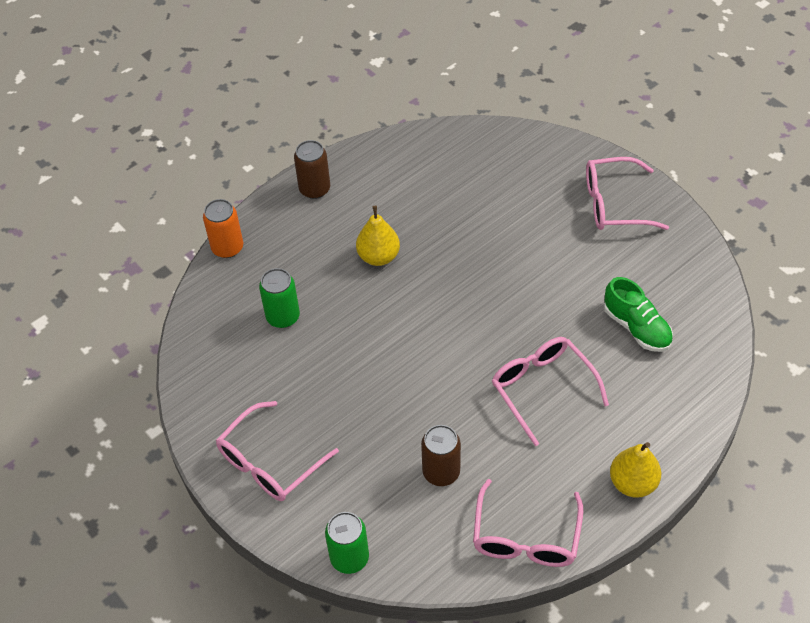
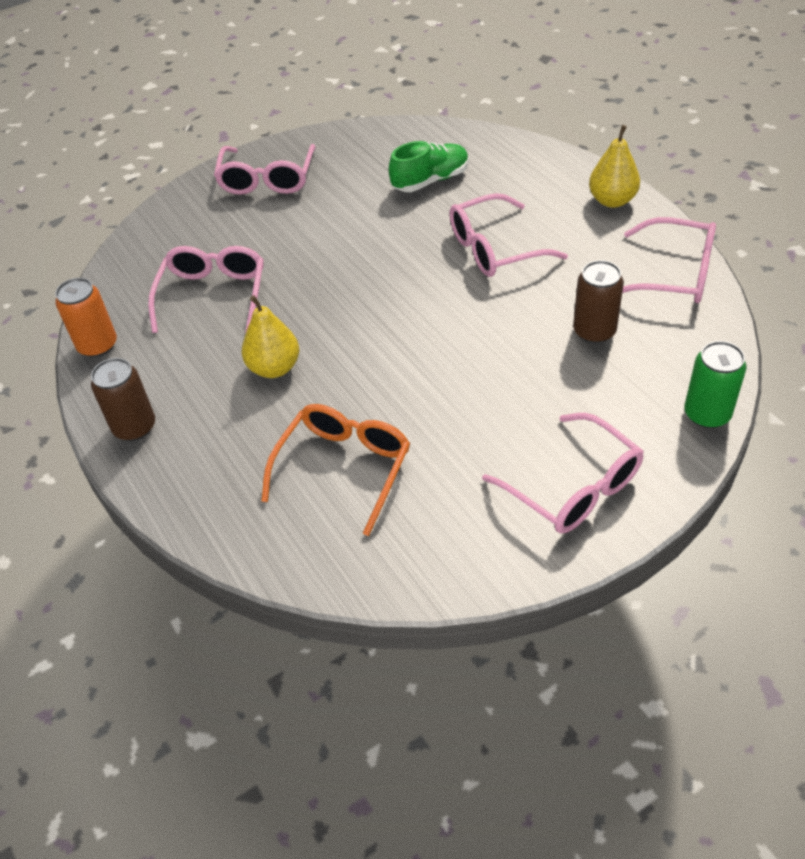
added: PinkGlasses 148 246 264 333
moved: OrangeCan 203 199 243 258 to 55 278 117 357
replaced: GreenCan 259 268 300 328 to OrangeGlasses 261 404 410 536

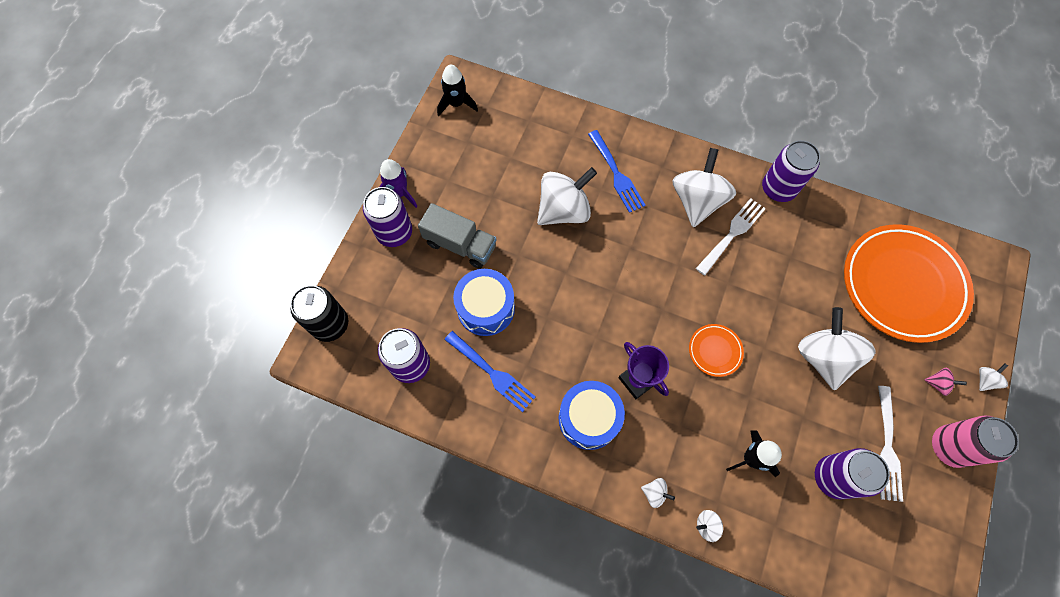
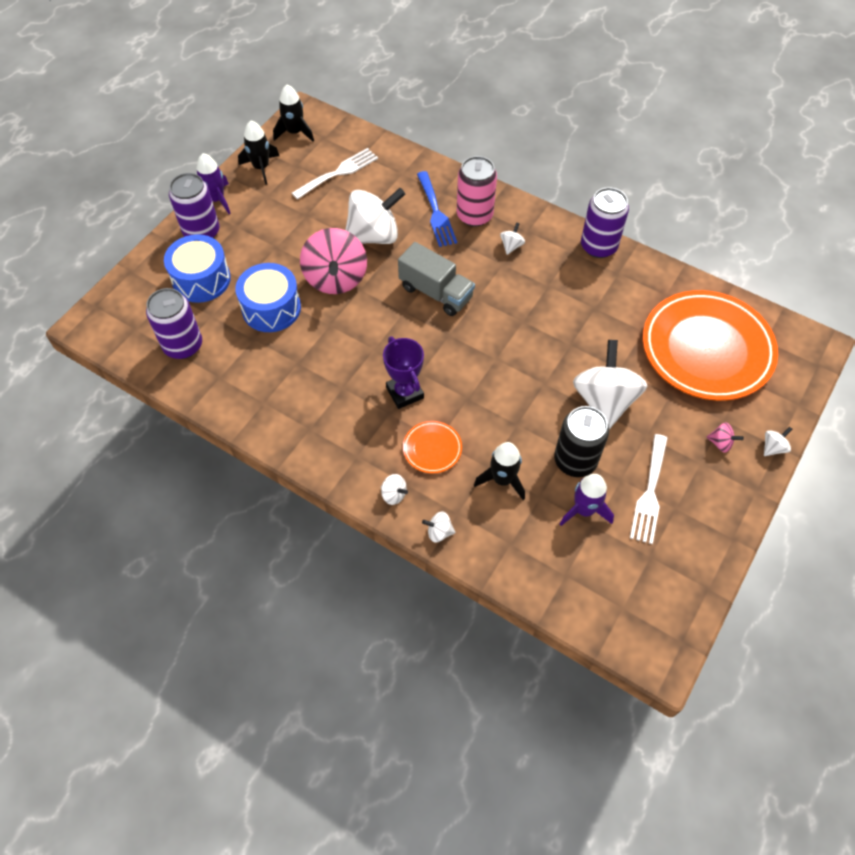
removed: BlueFork 444 331 535 412
added: BlackRocket 238 120 279 185; PinkSpinningTop 300 228 367 294
moved: BlackCan 290 285 348 342 to 554 406 609 477; GreyTruck 418 203 497 269 to 398 242 475 316; BlueDrum 559 381 625 450 to 164 234 231 303; OrangePlate 689 324 744 377 to 403 421 462 473; WhiteFork 696 198 766 275 to 292 148 378 199; PinkCan 932 415 1019 468 to 457 156 497 227
replaced: PurpleCan 815 448 890 499 to PurpleRocket 560 474 614 526
resized: WhiteSpinningTop 672 148 736 227 = 500 222 525 255 x0.41

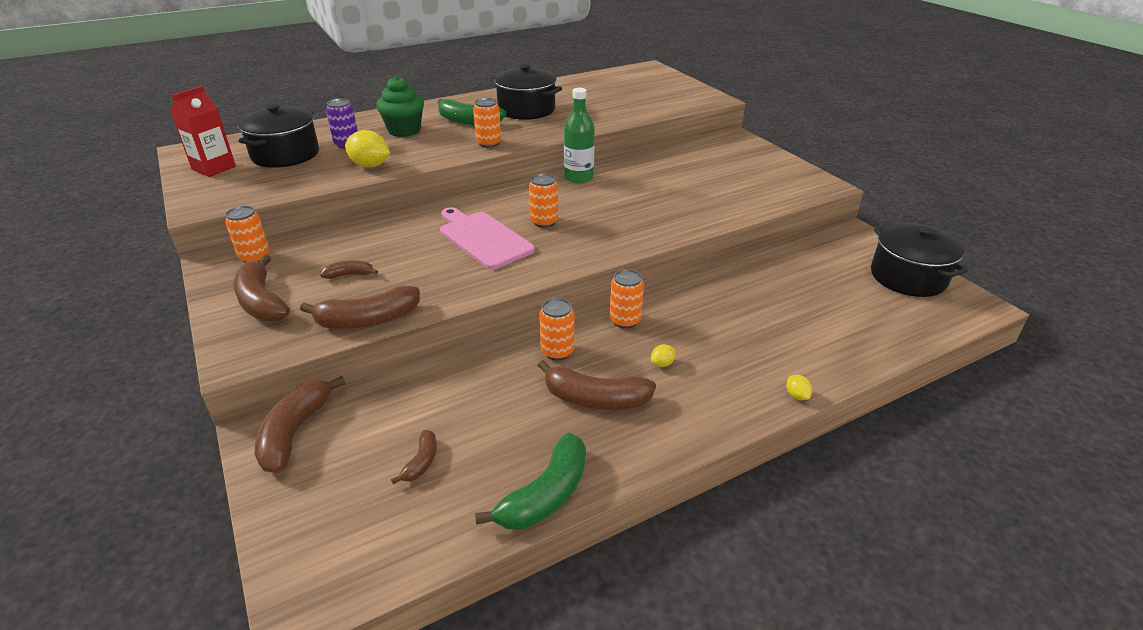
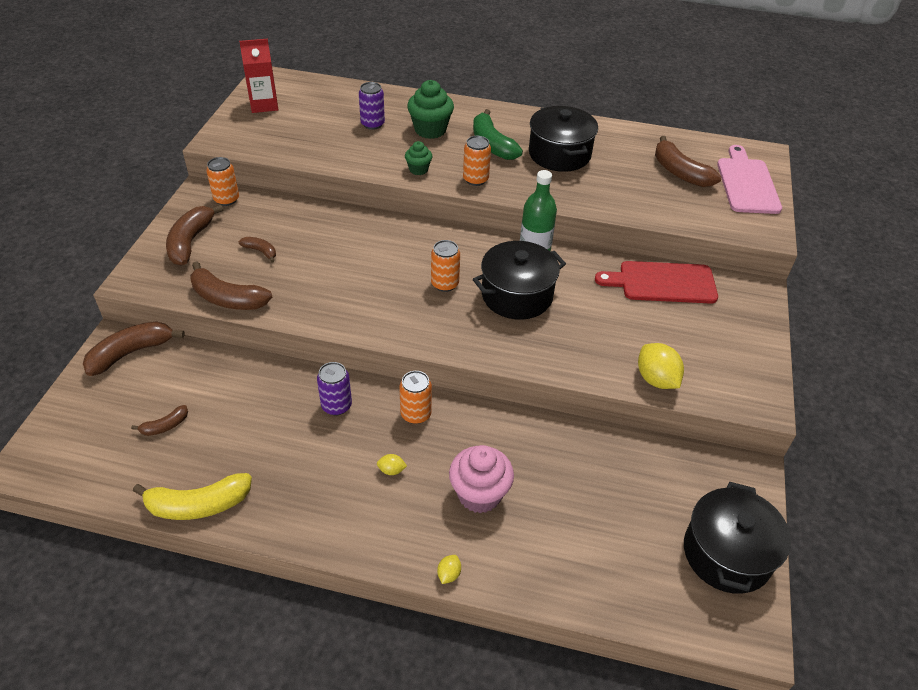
added: GreenCupcake 405 141 432 175; PinkCupcake 449 445 514 513; RedCuttingBoard 595 261 718 304
moved: BlackPot 238 104 319 168 to 473 241 566 320; YellowLemon 345 130 390 167 to 638 343 684 389; PinkCuttingBoard 440 207 535 270 to 717 145 782 214; BrownBanana 538 360 656 410 to 655 136 721 187
recoloured: GreenBanana 475 433 586 529 to YellowBanana 133 473 252 520; OrangeCan 539 298 574 361 to PurpleCan 317 362 352 416

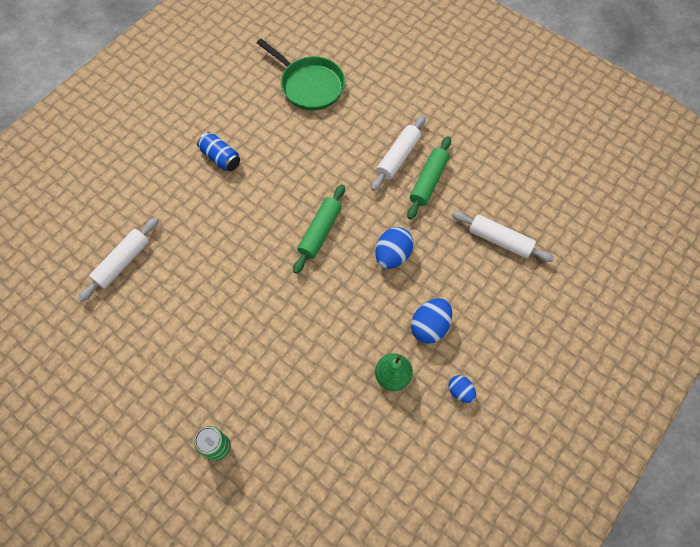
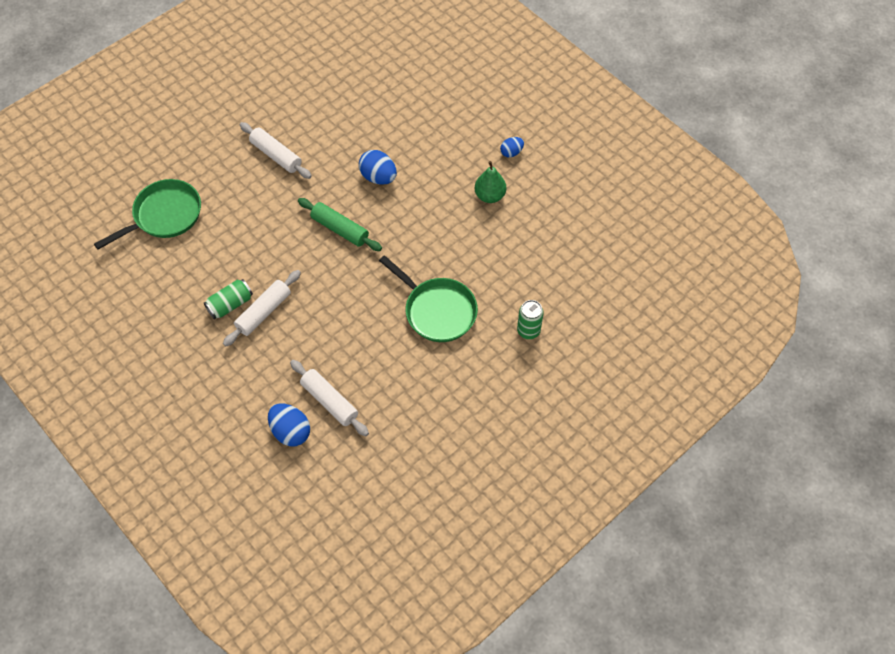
removed: GreenRollingPin 407 136 451 219
added: GreenPan 379 255 478 342
moved: BlueEgg 411 298 452 344 to 268 403 310 446; WhiteRollingPin 452 211 554 262 to 223 270 301 346
recoloured: BlueCan 197 132 240 171 to GreenCan 204 279 253 319

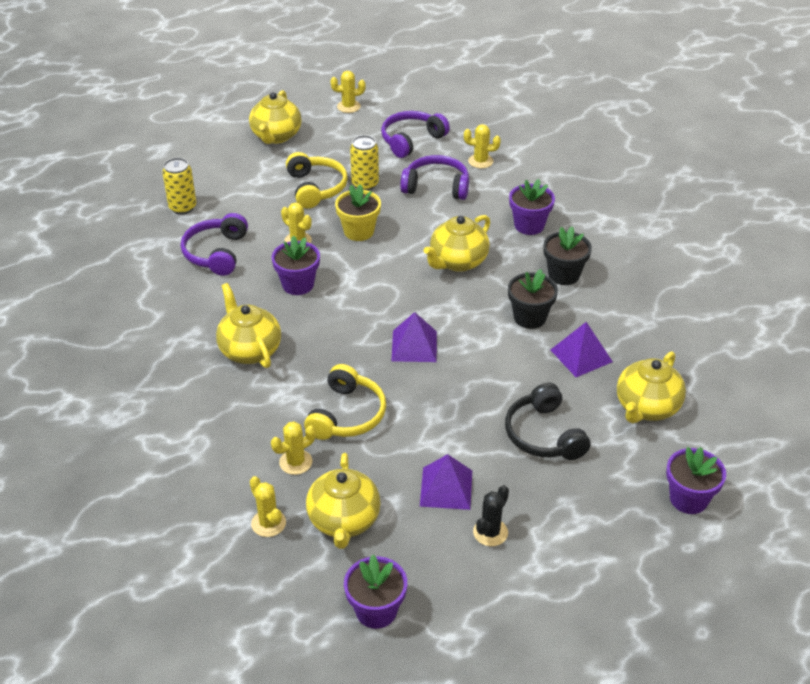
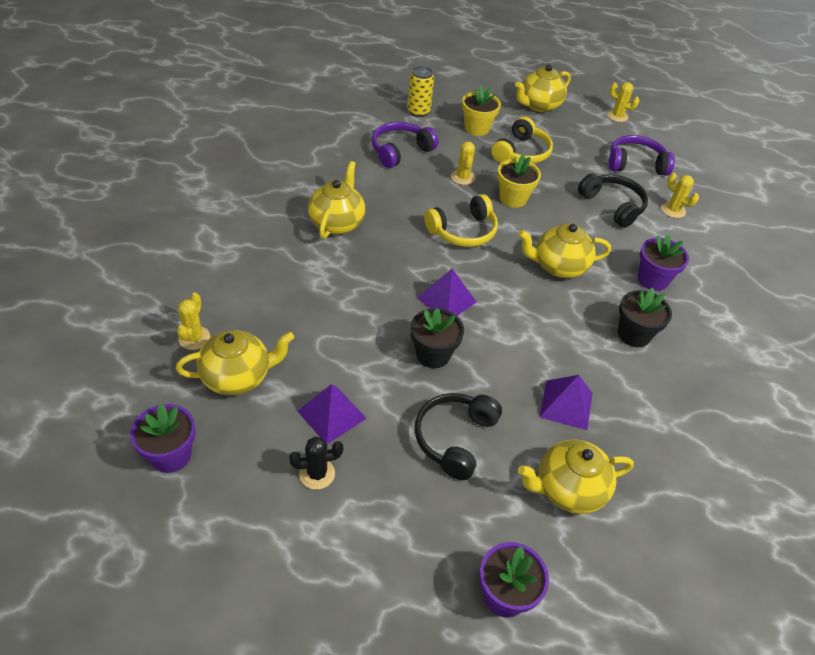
removed: YellowCactus 271 421 316 475; PurpleFlowerPot 272 235 320 295; YellowCan 350 135 379 191
added: YellowFlowerPot 462 86 501 136
moved: YellowHeadphones 304 364 386 440 to 424 194 498 247; BlackFlowerPot 508 269 558 329 to 411 308 464 368
recoloured: PurpleHeadphones 400 155 469 200 to BlackHeadphones 578 173 648 228
turned: YellowTeapot 306 453 381 549 = 176 330 294 396 150 degrees counterclockwise

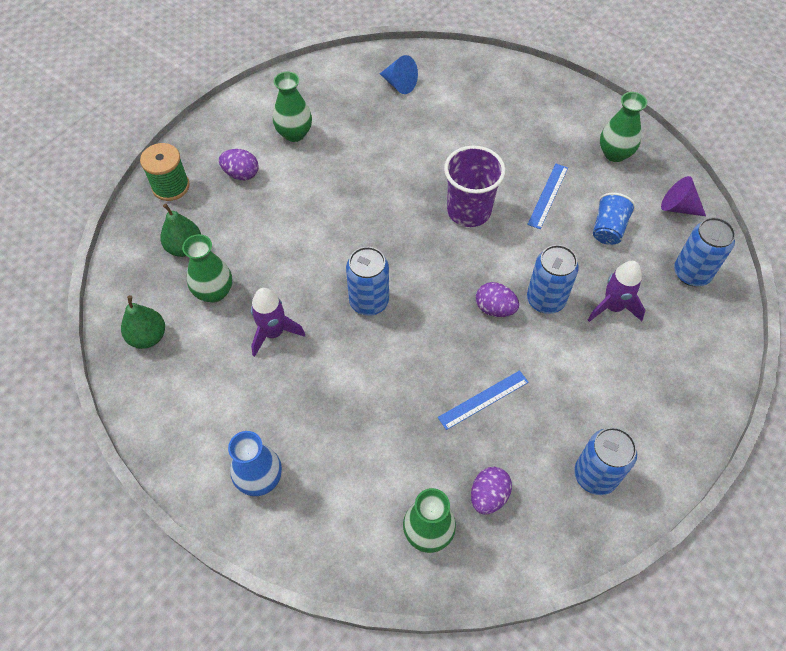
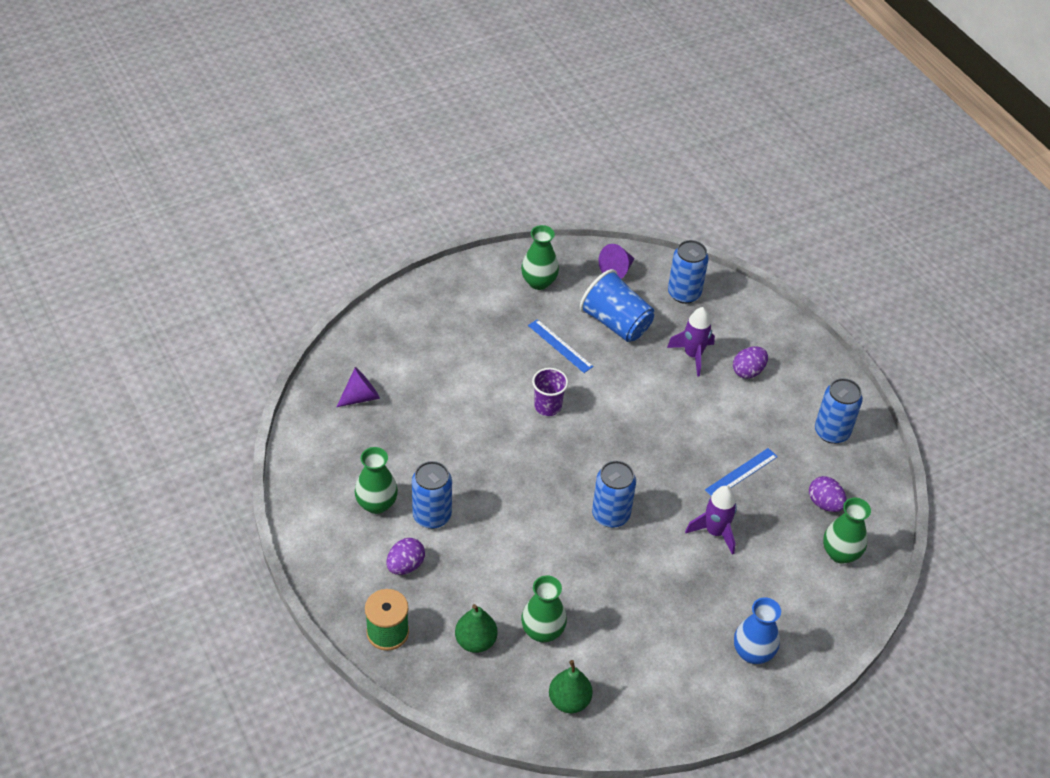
moved: PurpleRocket 251 288 305 357 to 685 486 737 555; PurpleEgg 476 282 519 317 to 733 346 768 379; BlueCan 527 245 579 314 to 412 461 452 529
recoloured: BlueCone 380 55 418 94 to PurpleCone 337 367 380 407
turned: BlueRuler 438 370 529 430 = 705 448 778 496 60 degrees clockwise
resized: PurpleCup 444 145 505 227 = 532 368 568 416 x0.63; BlueCup 593 193 636 245 = 580 269 654 342 x1.59

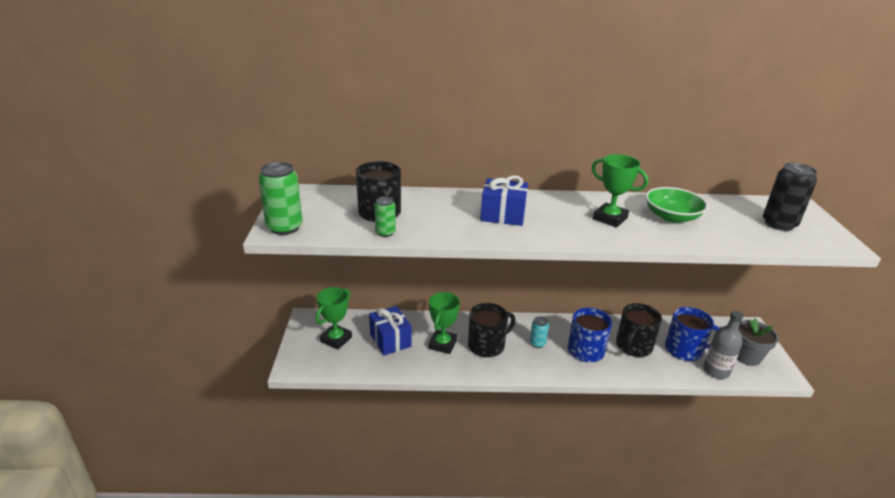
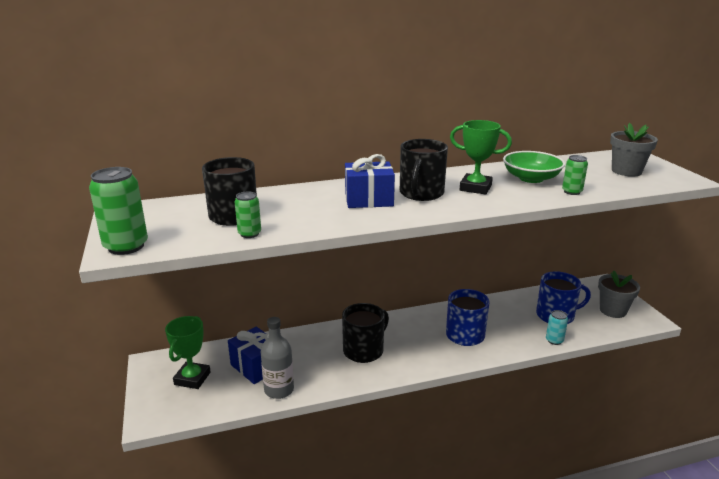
removed: GreenTrophy 429 292 460 354
added: GreenCan 562 155 588 195
moved: TurquoiseCan 530 316 549 348 to 546 310 568 345; BlackMug 616 303 662 357 to 400 139 448 201; GreyBottle 703 311 743 379 to 261 317 294 399
replaced: BlackCan 763 163 817 231 to GreyFlowerPot 610 123 658 177

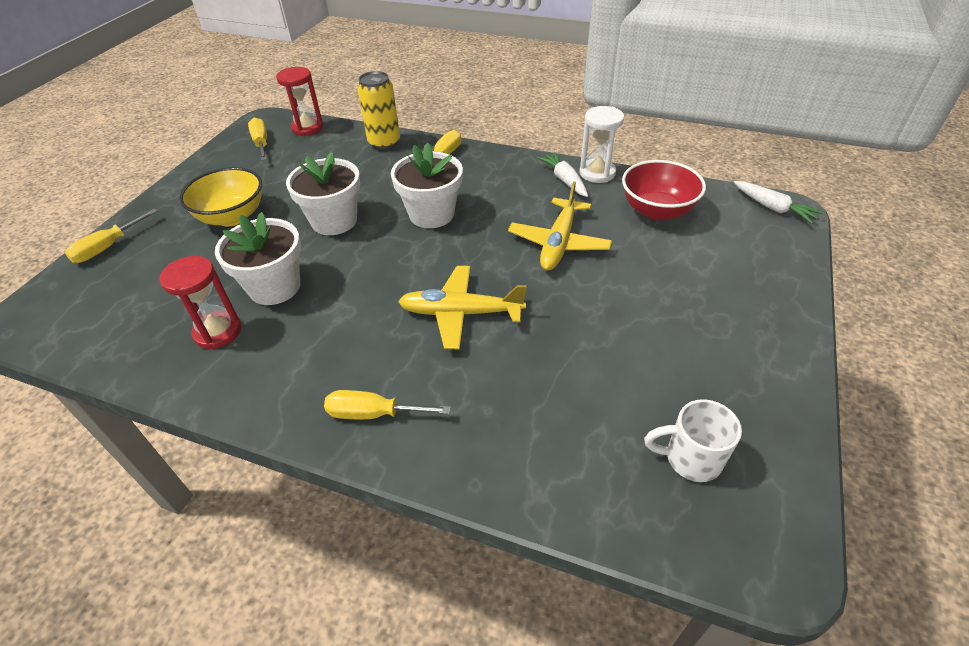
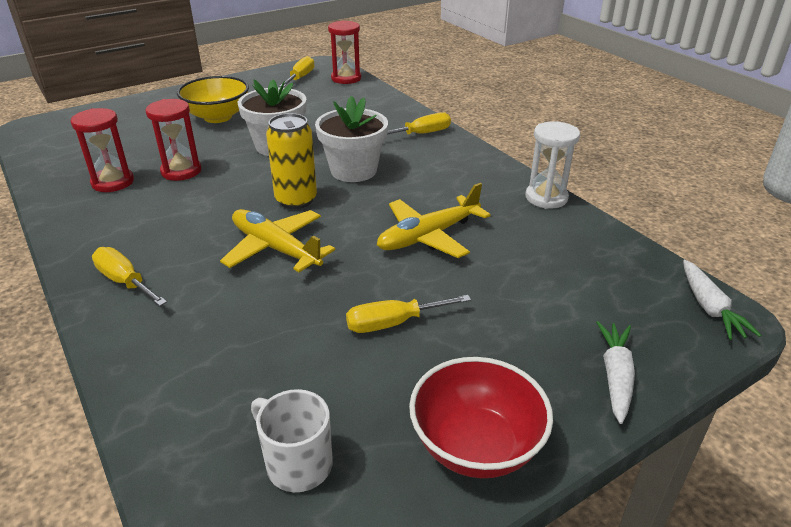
moved: YellowScrewdriver 65 209 157 263 to 346 295 471 333; YellowCan 357 71 400 150 to 266 113 317 209; WhiteCarrot 537 152 588 197 to 596 321 635 424; RedBowl 622 160 706 220 to 409 357 553 478
replaced: WhiteFlowerPot 215 212 301 305 to RedHourglass 146 99 201 181

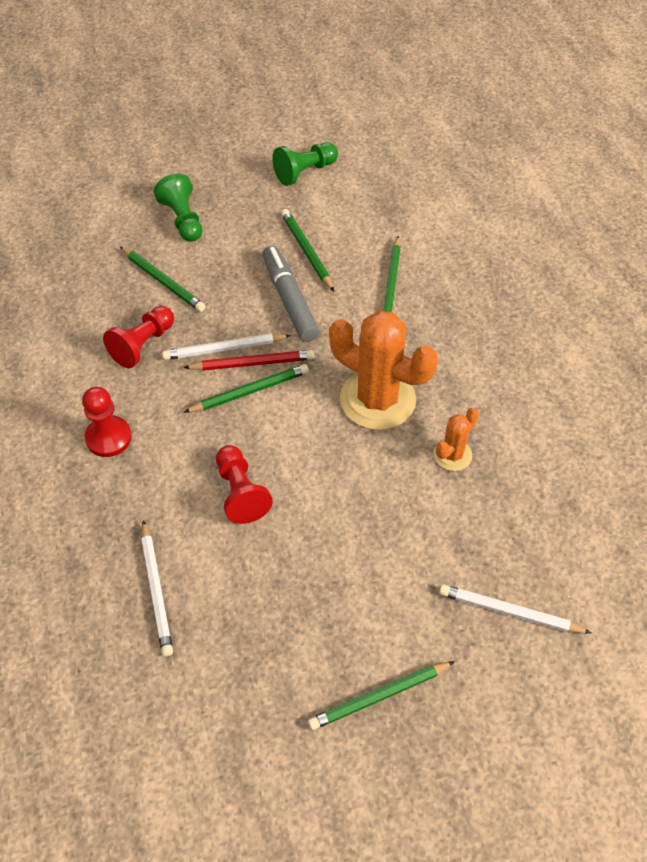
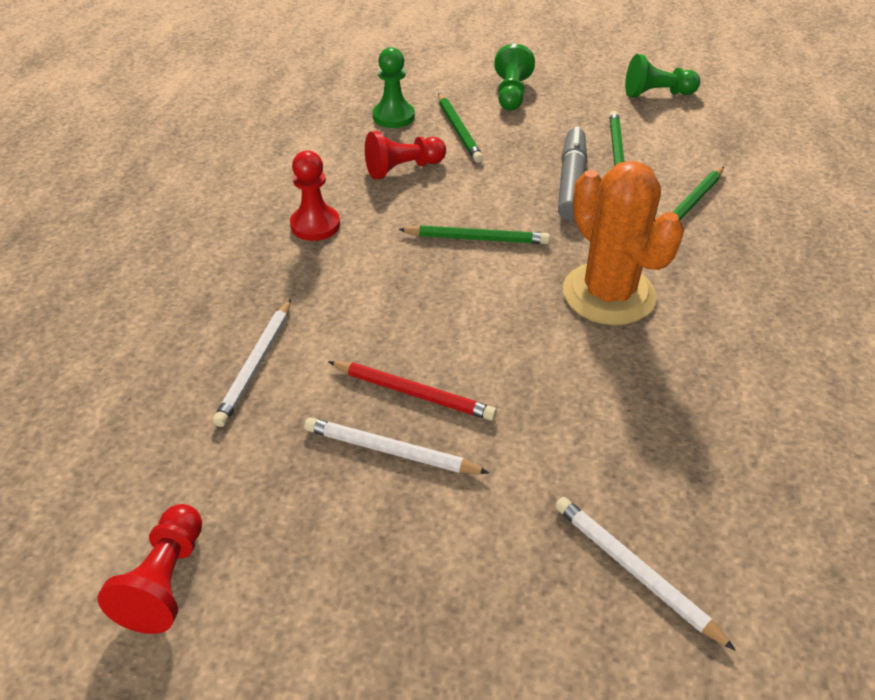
removed: GreenPencil 308 661 455 730; OrangeCactus 434 408 479 471
added: GreenPawn 372 47 415 128
moved: WhitePencil 162 333 291 360 to 304 417 489 474; RedPencil 183 350 314 371 to 328 361 497 420; RedPawn 216 445 273 524 to 97 504 202 634

